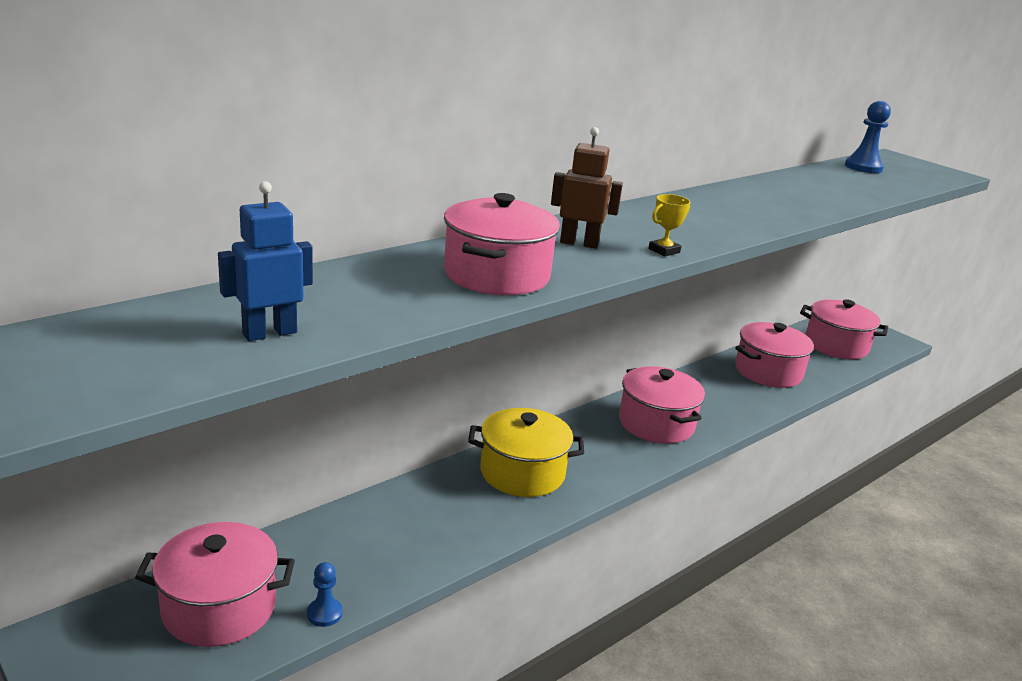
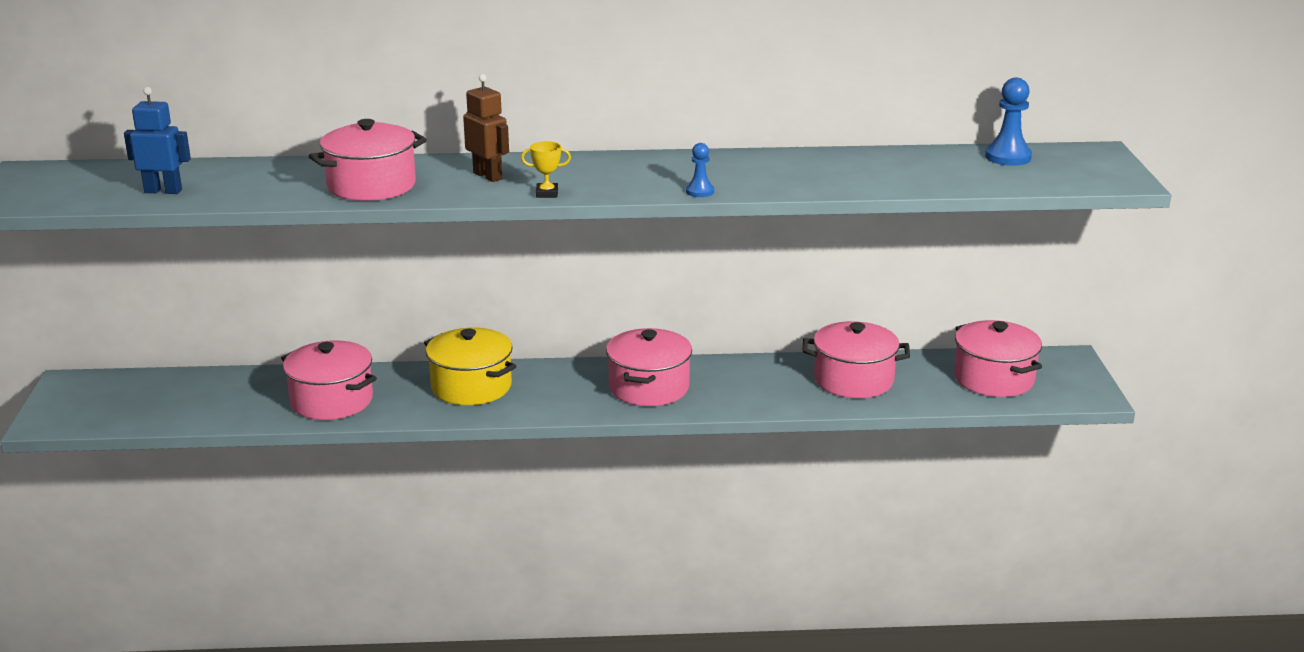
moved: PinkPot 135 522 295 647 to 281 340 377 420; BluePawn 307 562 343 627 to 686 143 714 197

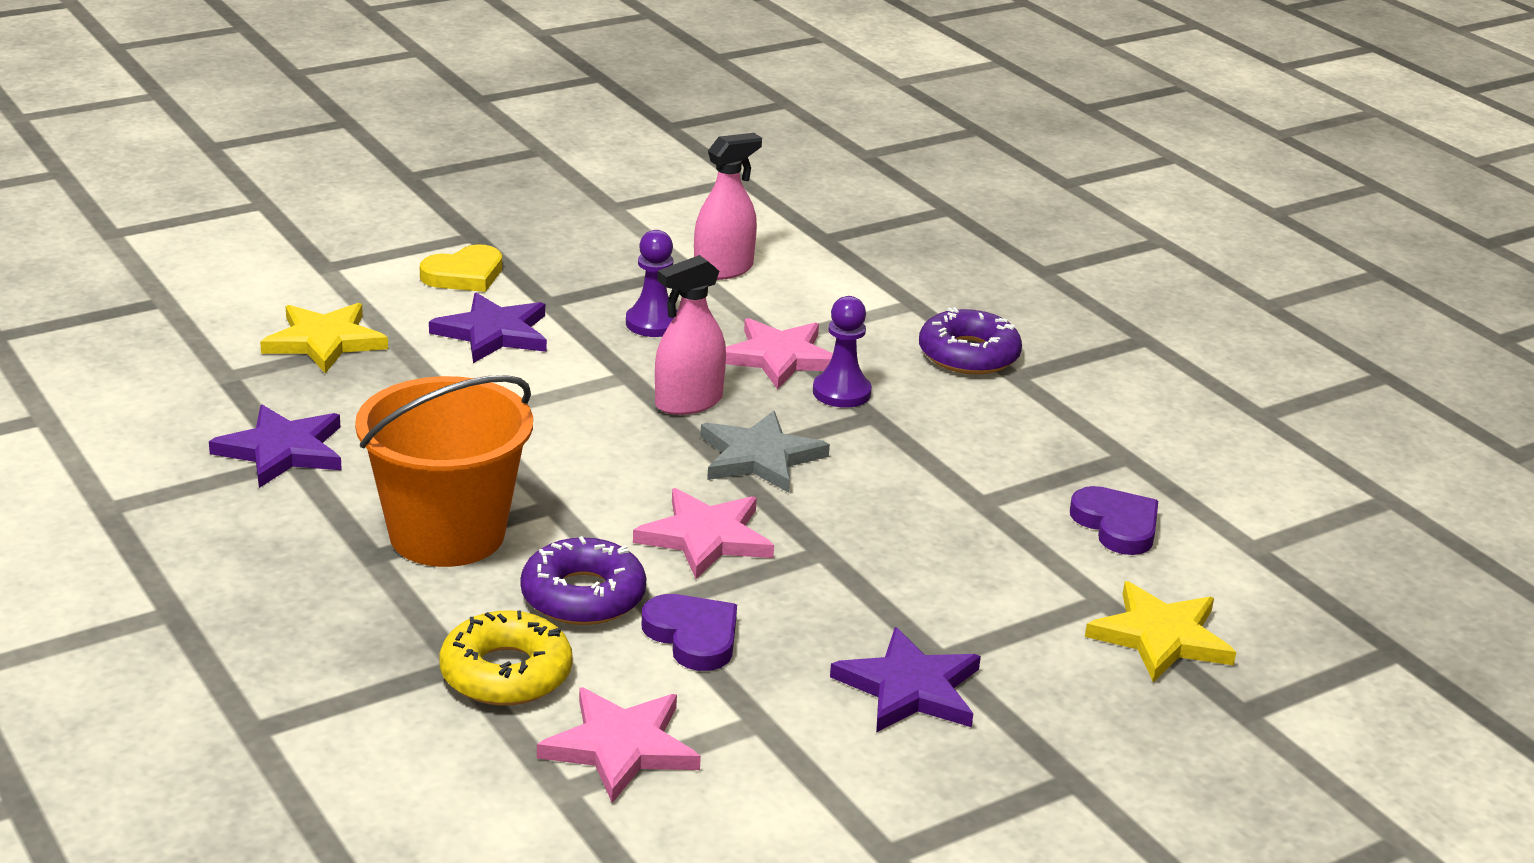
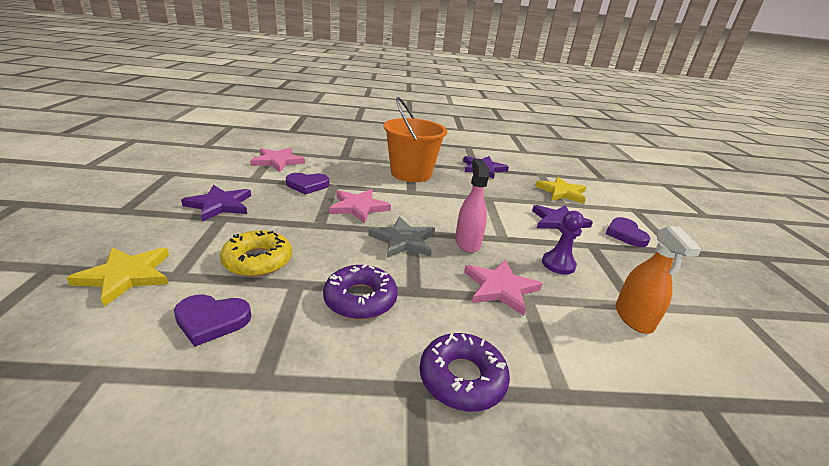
removed: PurplePawn 813 296 872 408
moved: YellowDonut 440 610 573 706 to 220 230 292 277; PurpleDonut 520 536 646 625 to 323 264 398 319
recoloured: YellowHeart 420 244 502 292 to PurpleHeart 606 217 651 247; PinkSprayBottle 694 133 762 280 to OrangeSprayBottle 616 226 702 334

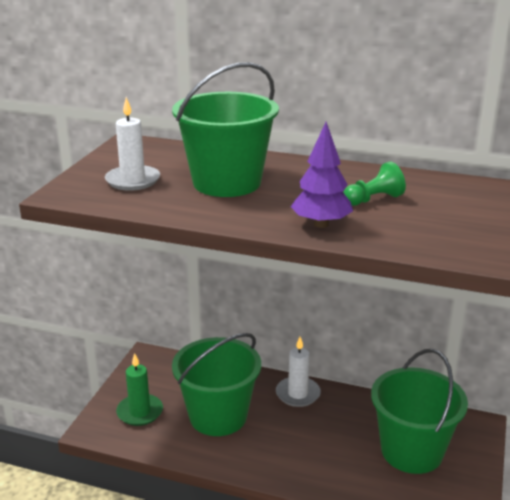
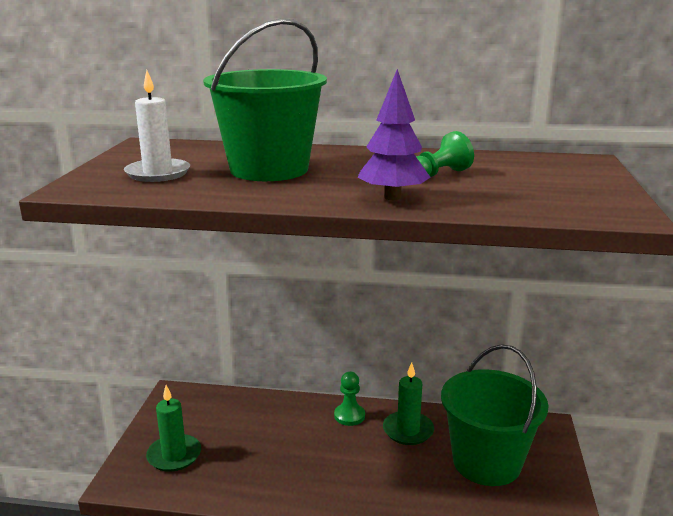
removed: GreenBucket 172 333 261 436
added: GreenCandle 383 363 434 445
replaced: WhiteCandle 276 337 321 407 to GreenPawn 334 372 365 426

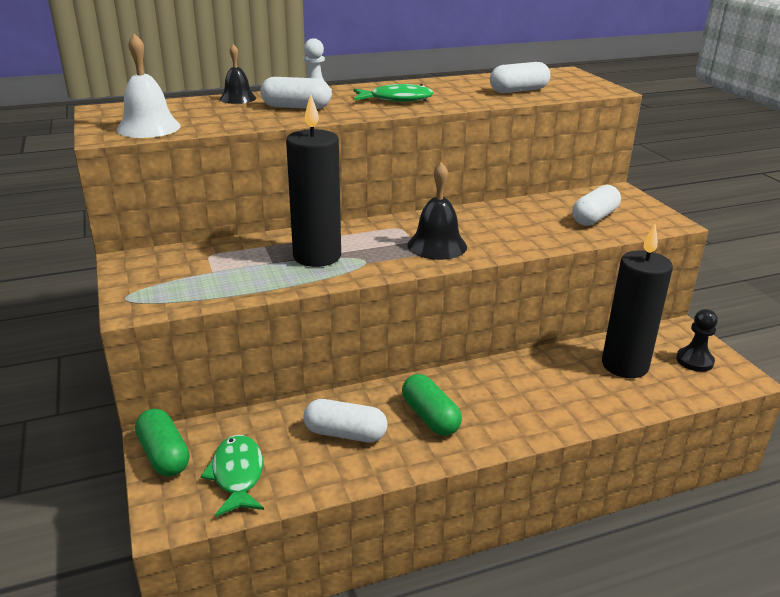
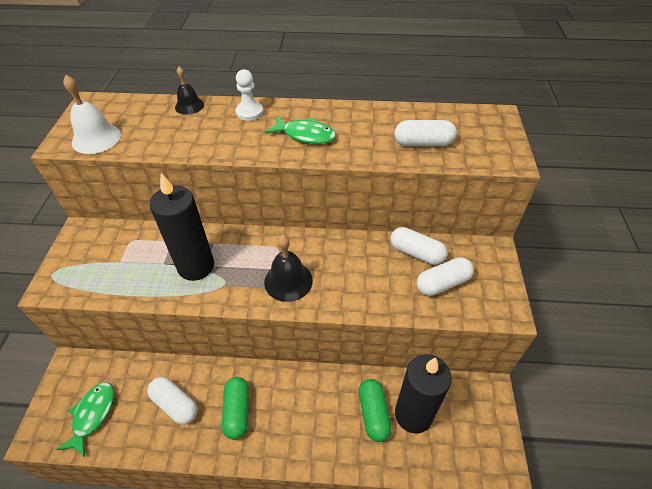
removed: BlackPawn 676 309 718 372
moved: GreenCapsule 135 409 190 476 to 359 379 392 442; WhiteCapsule 260 77 331 109 to 390 227 447 265

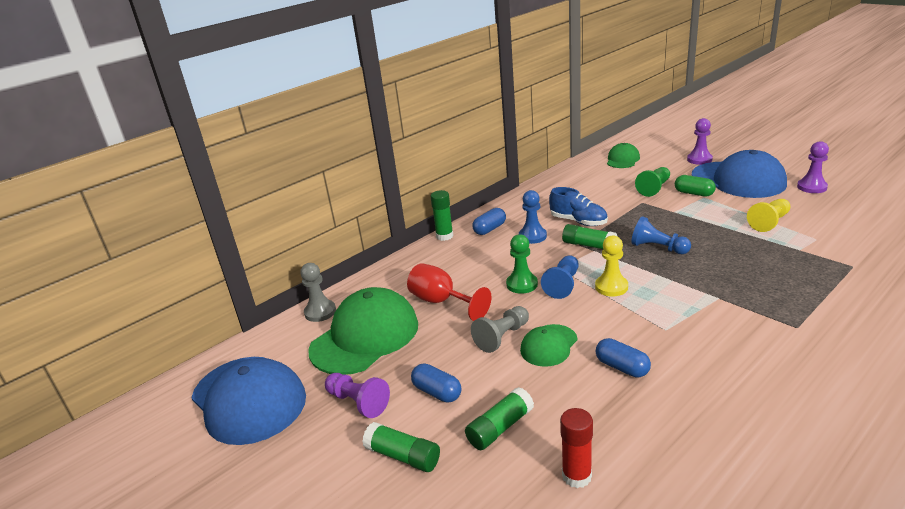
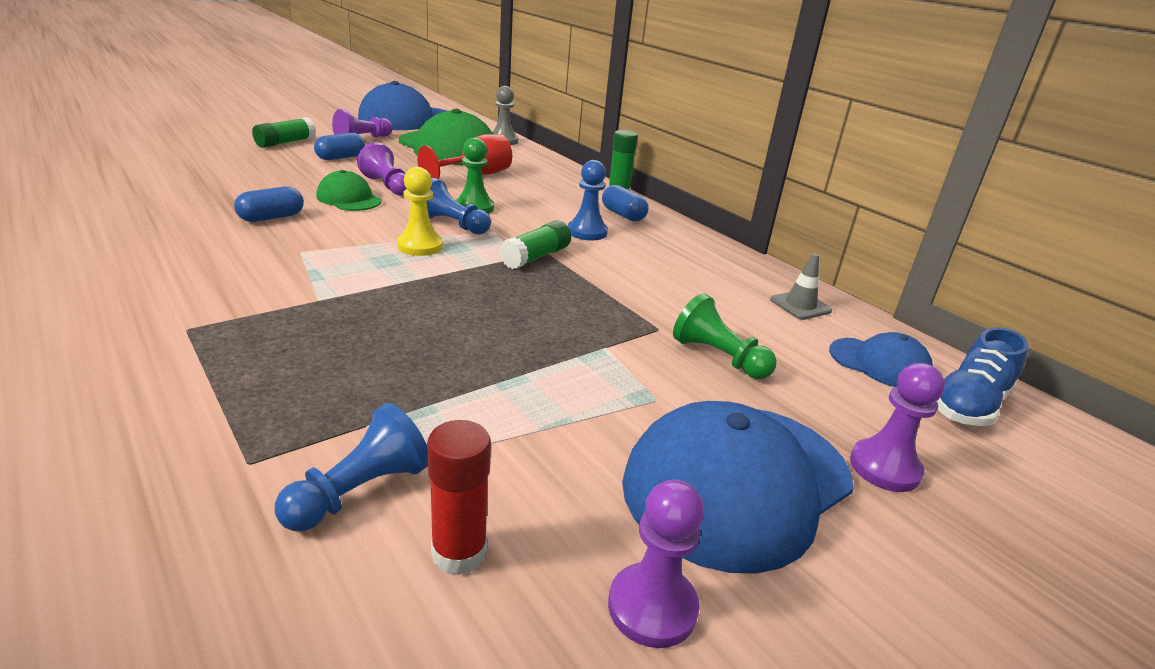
removed: GreenGlueStick 465 387 534 450; GreenCapsule 675 175 716 197; YellowPawn 747 199 790 232
added: GreyTrafficCone 770 253 832 320
moved: BlueShoe 549 187 608 226 to 937 327 1029 426; RedGlueStick 560 408 593 488 to 427 420 491 575; BluePawn 631 216 691 254 to 275 403 428 531
recoloured: GreyPawn 471 306 529 353 to PurplePawn 357 142 407 196; GreenCap 607 143 640 168 to BlueCap 829 332 933 387

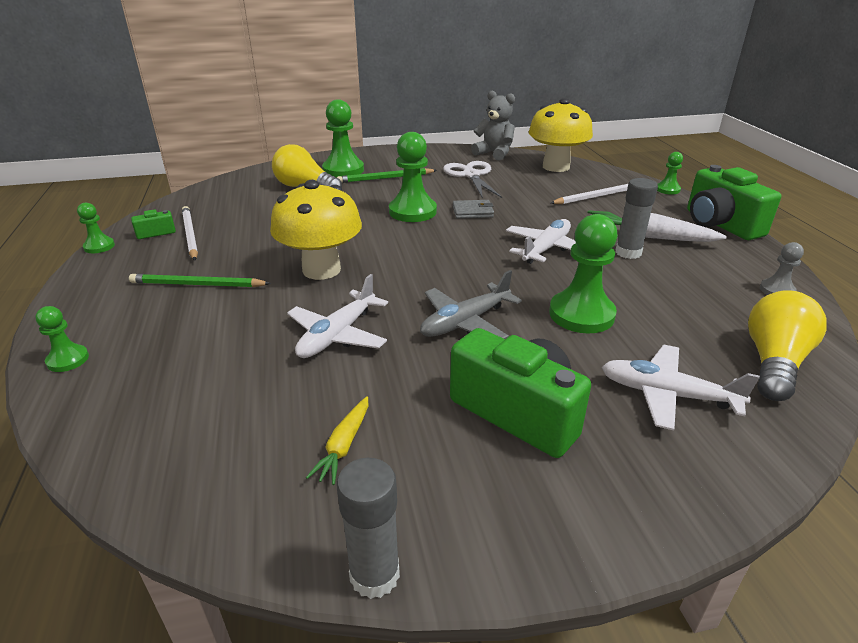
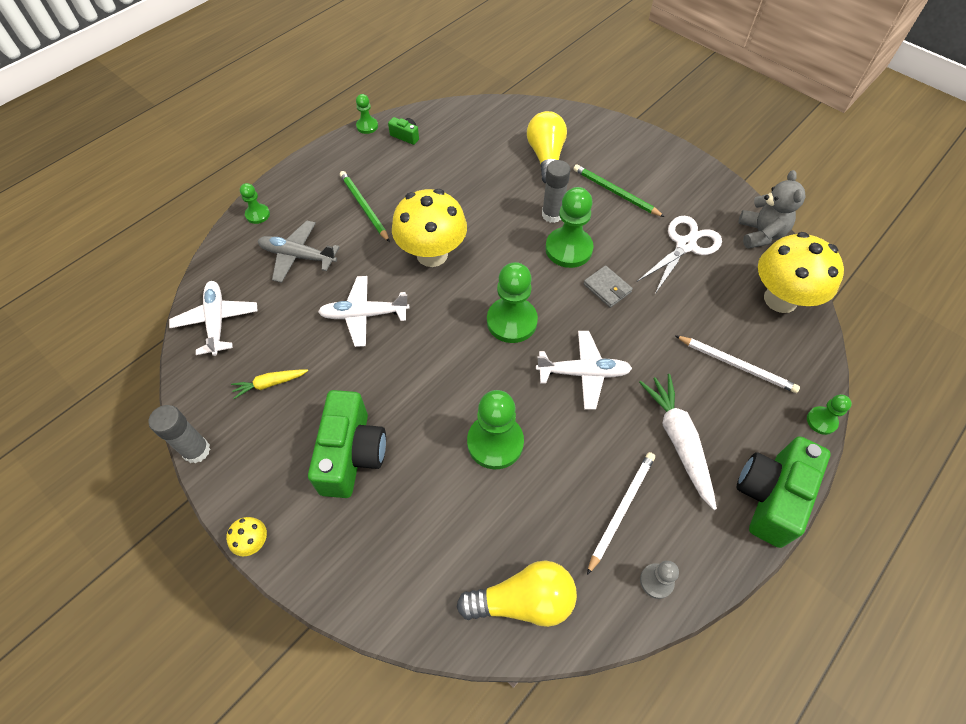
added: YellowMushroom 226 517 267 556
moved: WhitePencil 182 206 198 261 to 587 452 655 575; GreenPawn 322 99 364 178 to 487 262 538 343; GreyPlane 420 270 522 339 to 258 221 339 283; WhitePlane 602 345 760 431 to 169 281 258 356; GreyGlueStick 615 178 658 259 to 542 160 570 223

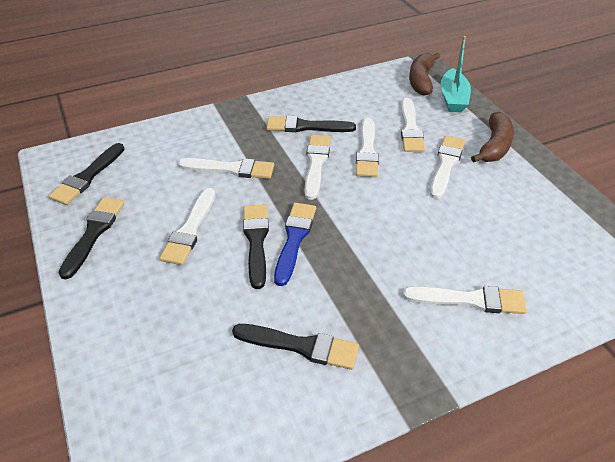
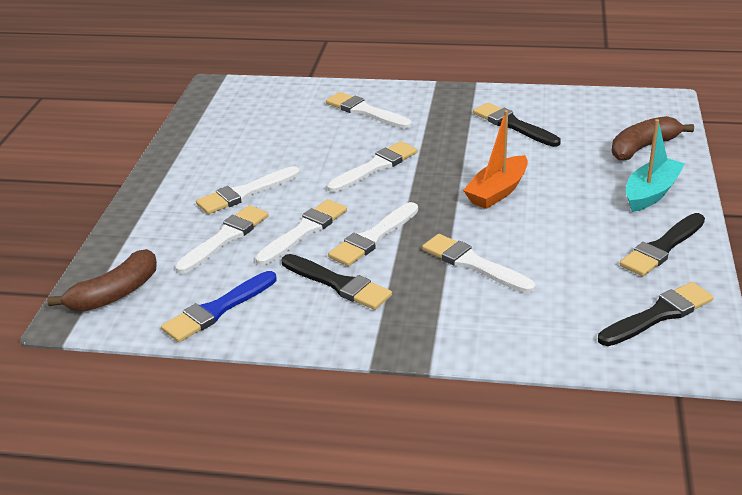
moved: WhiteBrush 159 188 215 265 to 327 141 417 192; BlueBrush 274 203 316 286 to 161 271 277 342; TurquoiseBoat 440 36 471 112 to 626 119 685 212; BrownBanana 471 112 514 162 to 612 116 694 160
replaced: BlackBrush 243 204 269 289 to OrangeBoat 463 110 528 209

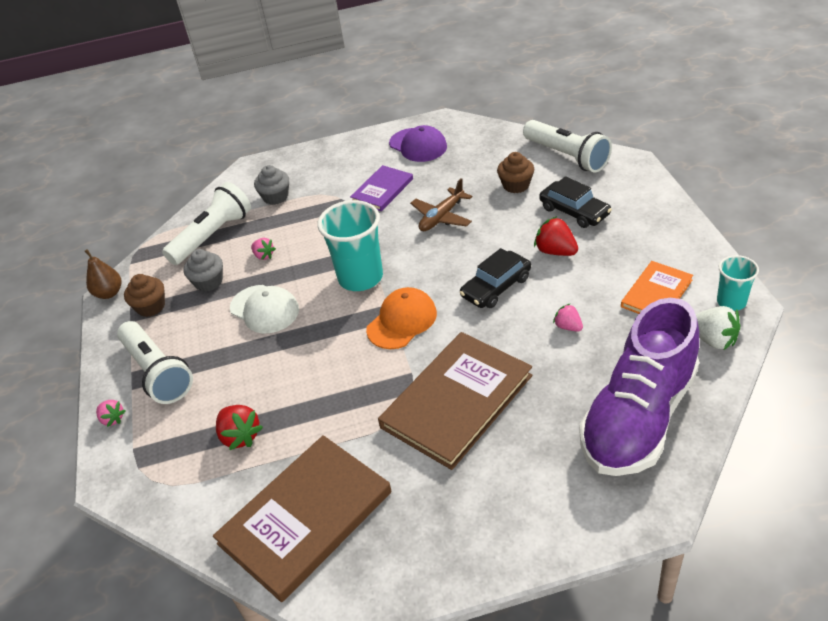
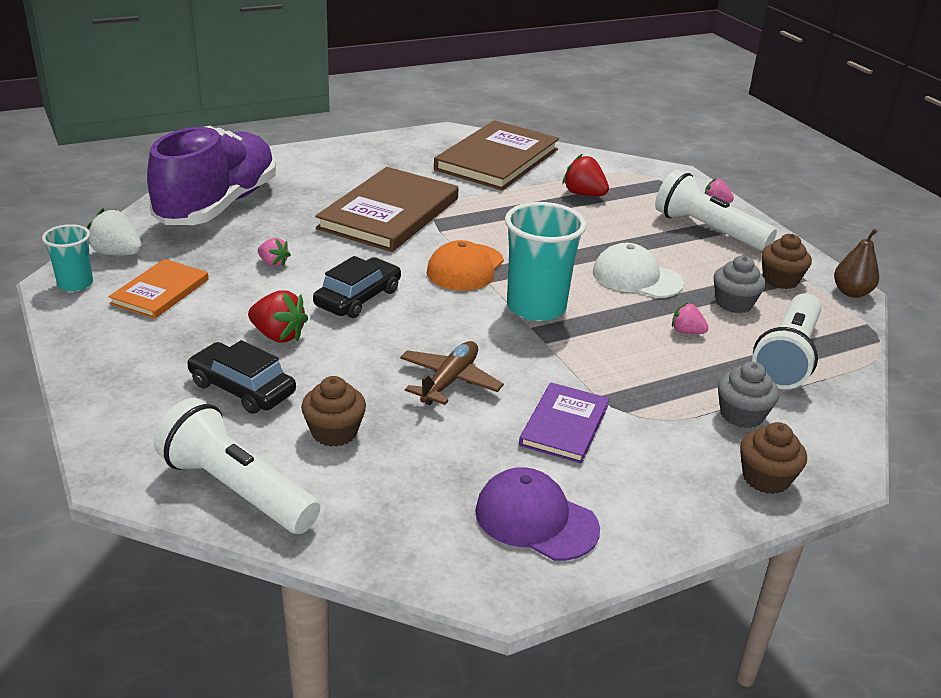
added: BrownCupcake 740 422 807 494

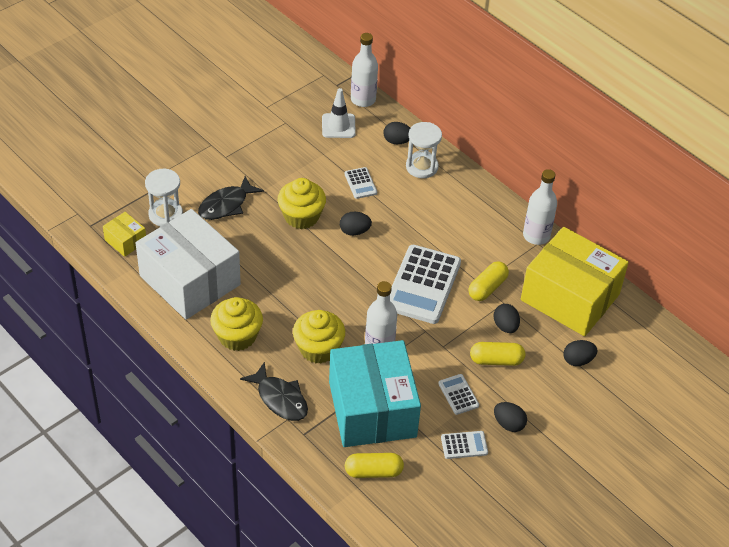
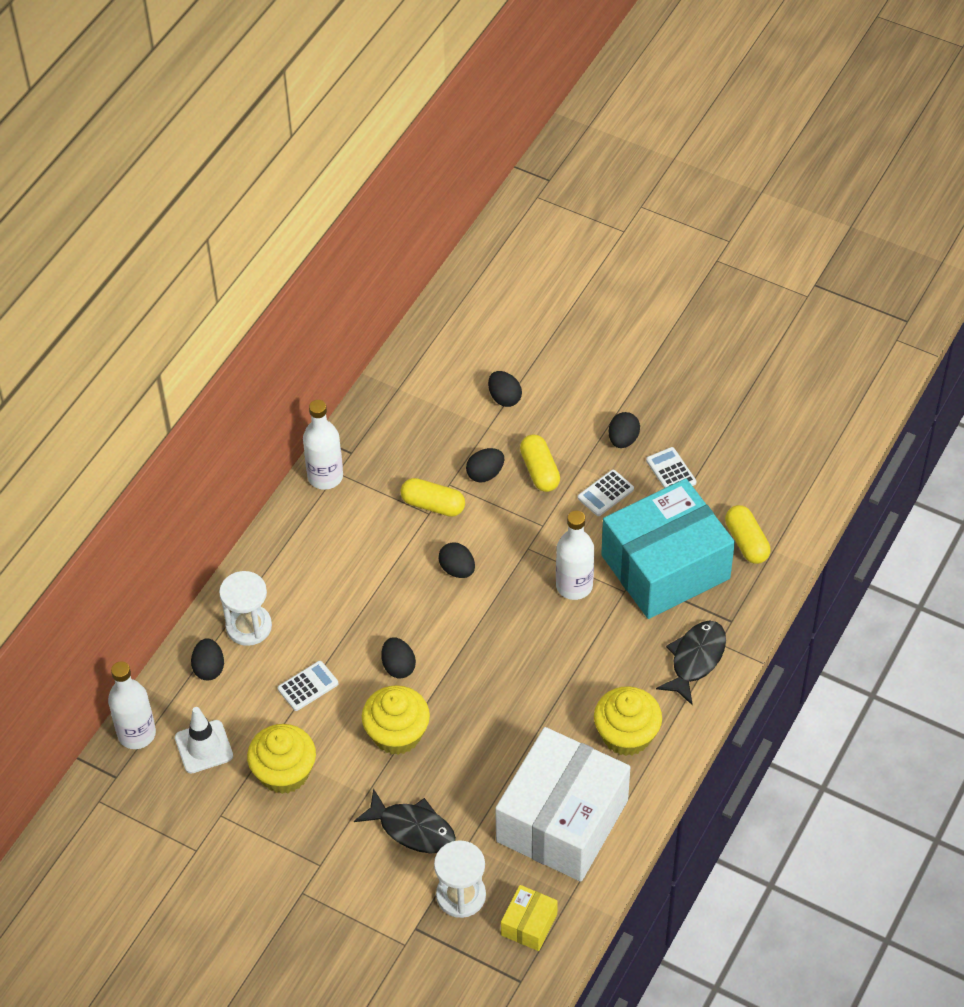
removed: YellowBox 521 227 629 336
moved: YellowCupcake 293 310 345 364 to 247 724 316 794
replaced: WhiteCalculator 390 245 461 324 to BlackEgg 438 542 475 578

